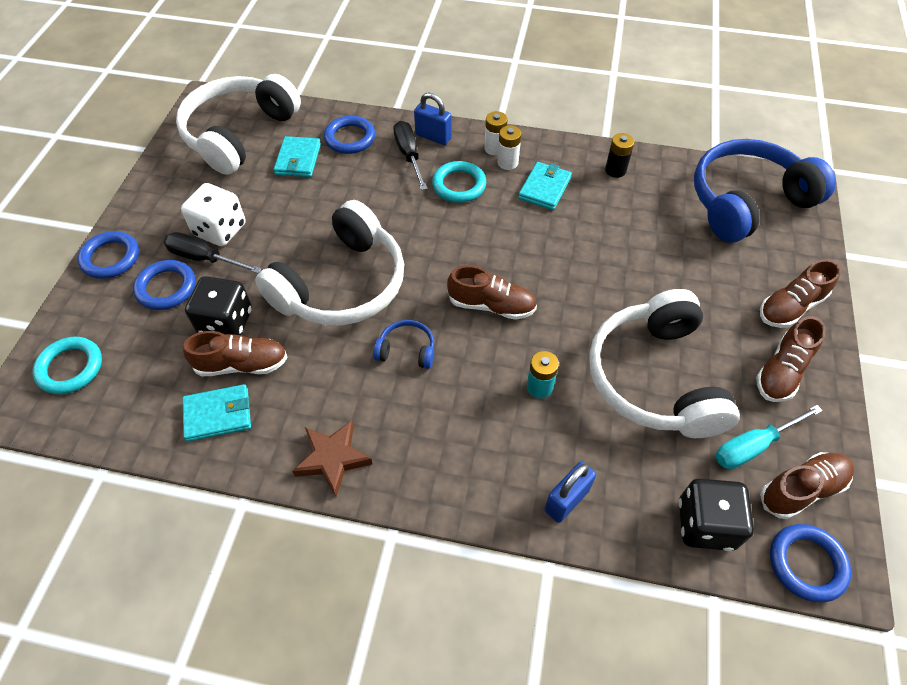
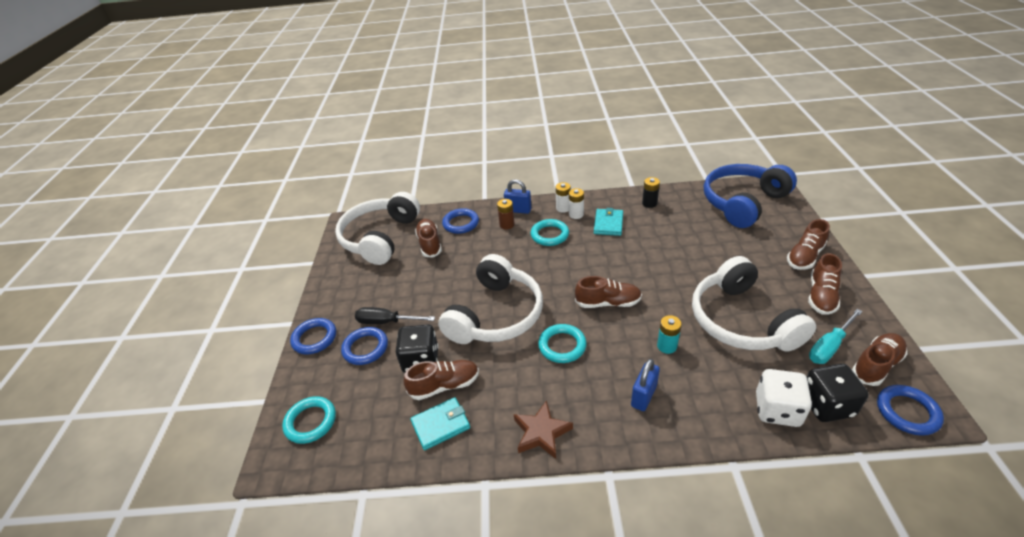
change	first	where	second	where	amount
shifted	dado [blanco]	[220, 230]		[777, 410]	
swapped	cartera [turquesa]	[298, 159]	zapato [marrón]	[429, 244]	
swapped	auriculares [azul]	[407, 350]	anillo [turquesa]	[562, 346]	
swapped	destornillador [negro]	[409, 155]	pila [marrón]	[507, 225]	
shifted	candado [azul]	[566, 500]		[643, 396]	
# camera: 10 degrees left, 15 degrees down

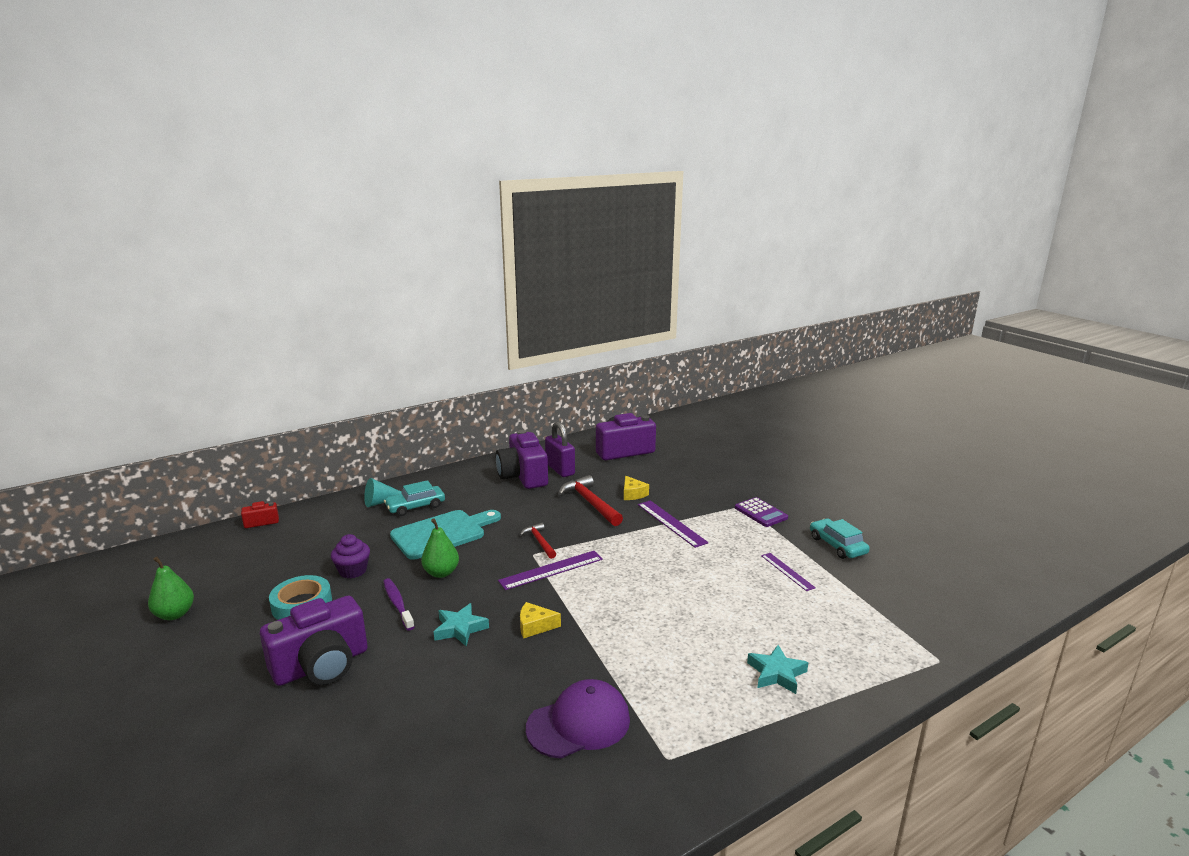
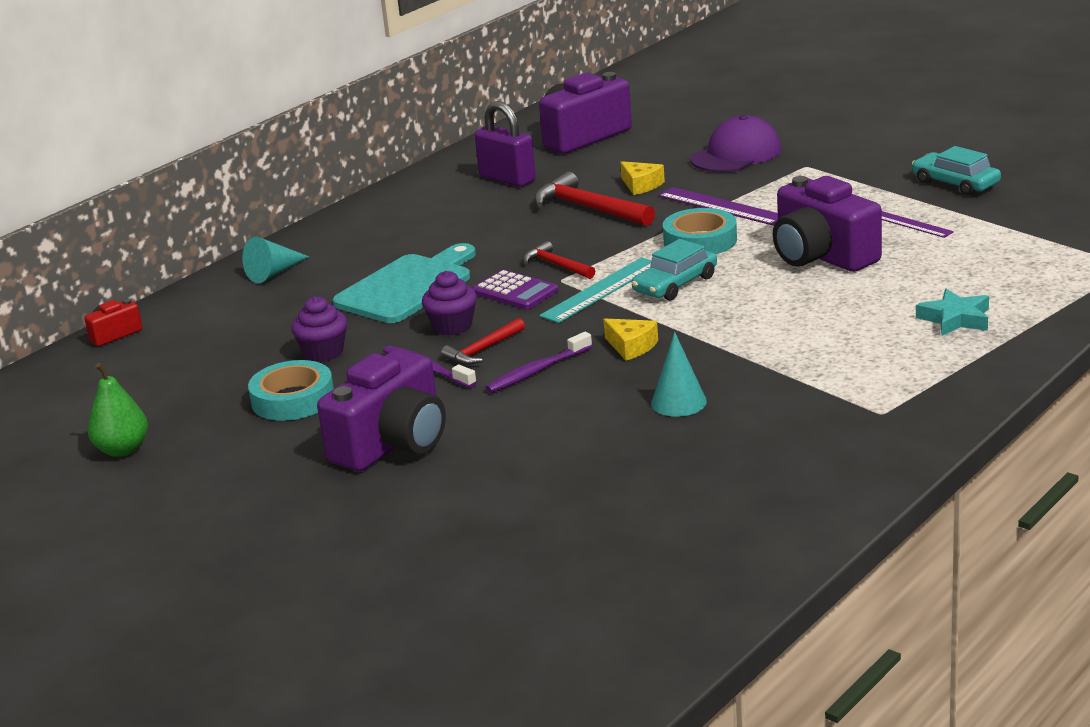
change	first	where	second	where	amount
shifted	coche [turquesa]	[415, 506]		[675, 284]	
swapped	pera [verde]	[441, 573]	magdalena [morado]	[452, 326]	
swapped	estrella [turquesa]	[460, 629]	cepillo de dientes [morado]	[537, 371]	
shifted	cámara [morado]	[523, 476]		[822, 256]	
repainted	regla [morado]	[551, 570]	regla [turquesa]	[601, 290]	
rotated	queso [amarillo]	[535, 626]		[631, 347]	120 degrees counterclockwise
shifted	gorra [morado]	[579, 723]		[736, 154]	
shifted	calculadora [morado]	[760, 513]		[515, 291]	
new			martillo [rojo]	[483, 350]	
new			cono [turquesa]	[678, 402]	
new			cinta adhesiva [turquesa]	[700, 240]	
# camera: 15 degrees left, 5 degrees up

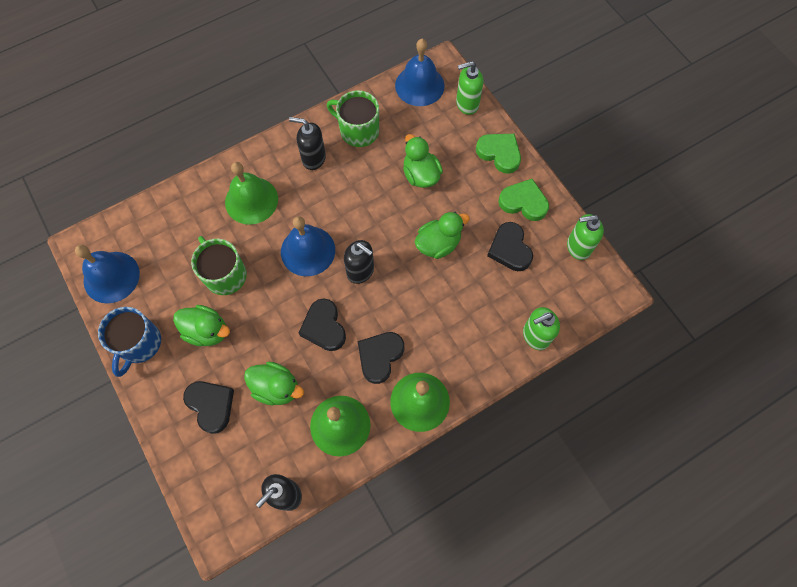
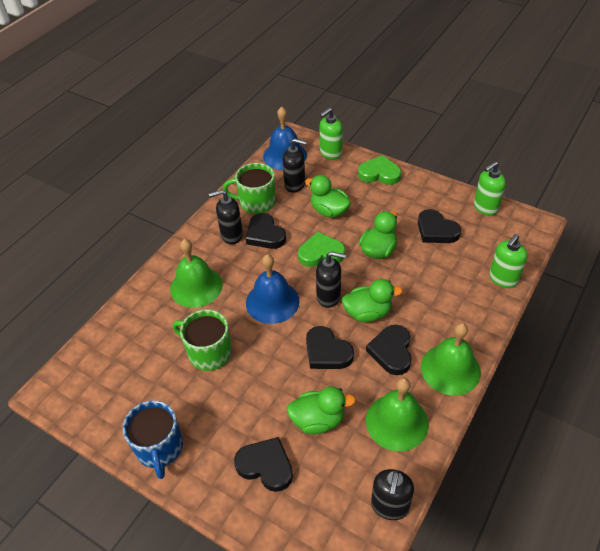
change	first	where	second	where	amount
gone	campana [azul]	[111, 277]			
shifted	pato [verde]	[207, 331]		[368, 313]	
shifted	corazón [verde]	[523, 202]		[321, 253]	
new			corazón [negro]	[265, 234]	
new			dispensador de jabón [negro]	[295, 184]	
# camera: 25 degrees left, 20 degrees down

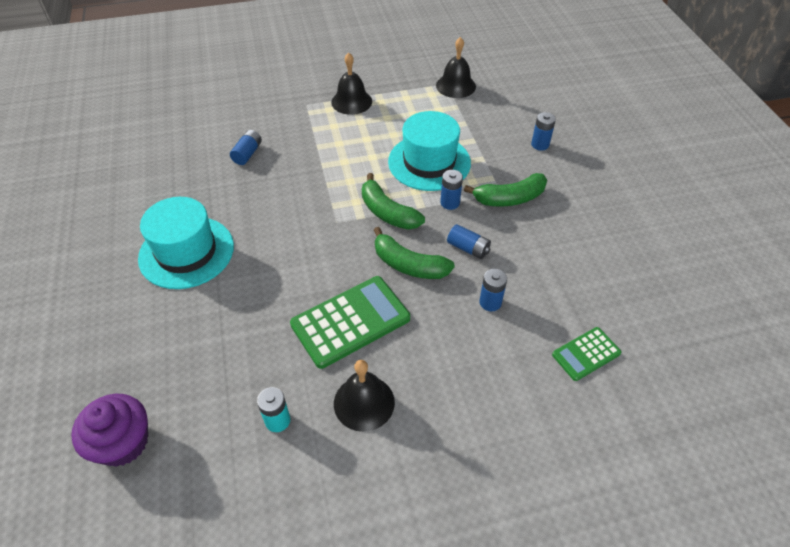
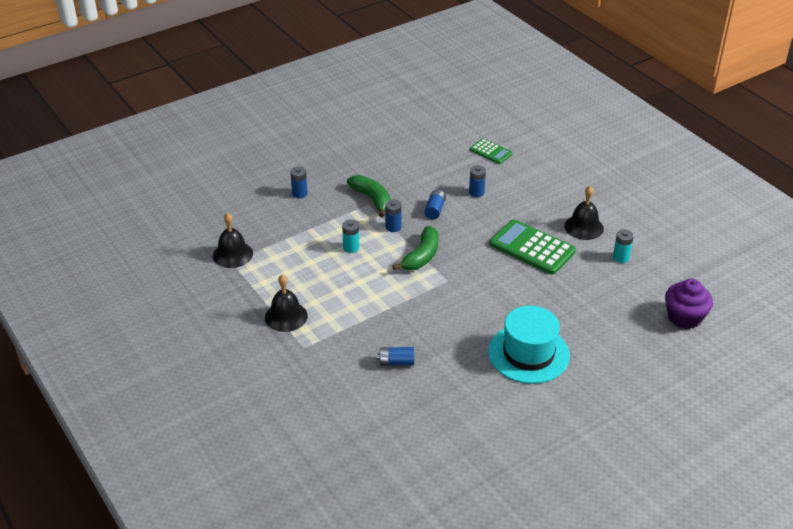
change	first	where	second	where	amount
gone	plátano [verde]	[408, 265]			
swapped	sombrero [turquesa]	[429, 162]	pila [turquesa]	[351, 247]	
# camera: 110 degrees left, 10 degrees down

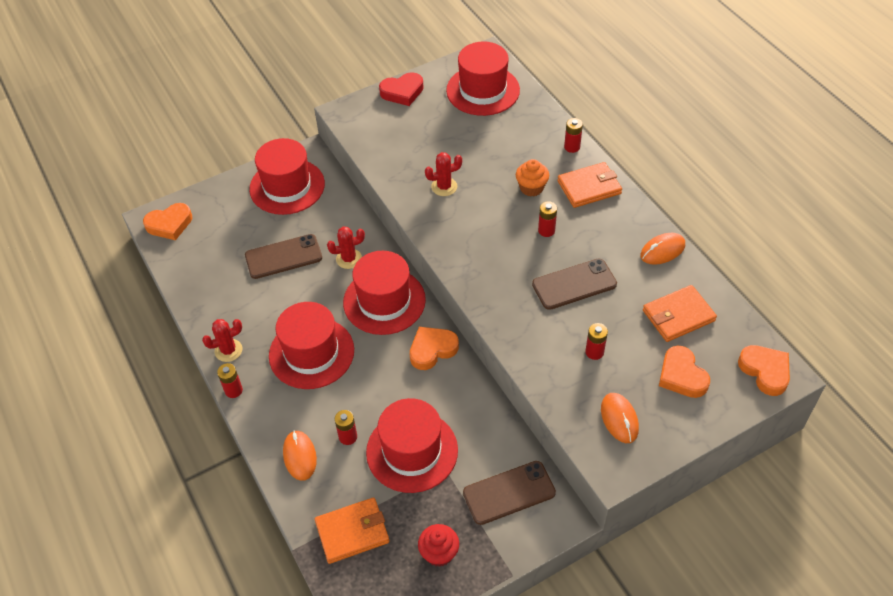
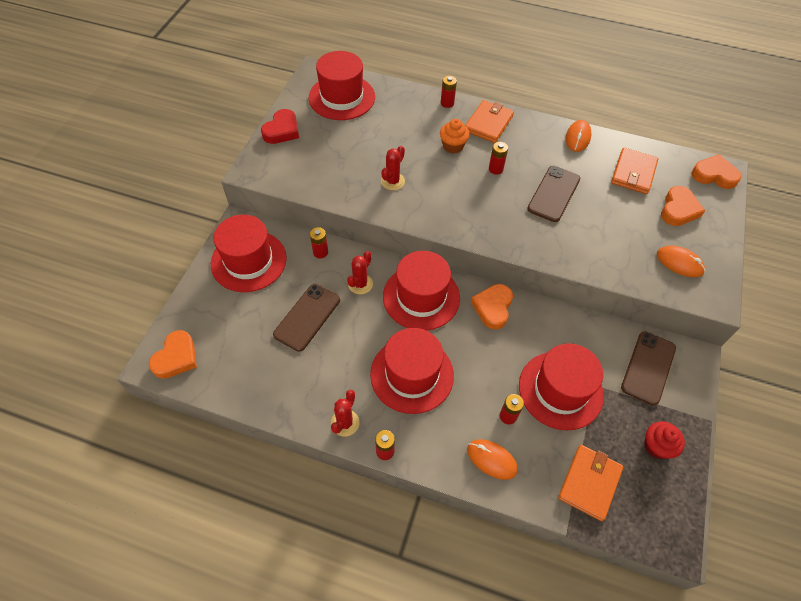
change	first	where	second	where	amount
shifted	pila [rojo]	[594, 352]		[320, 252]	
rotated	corazón [naranja]	[681, 376]		[678, 209]	90 degrees counterclockwise
# camera: 45 degrees left, 5 degrees up

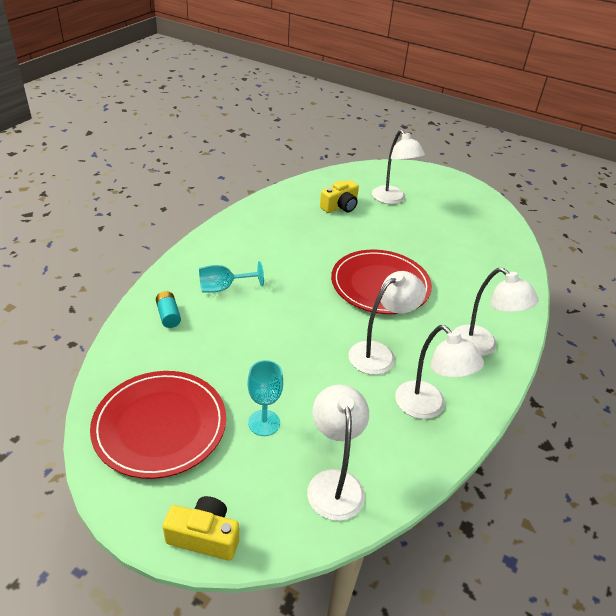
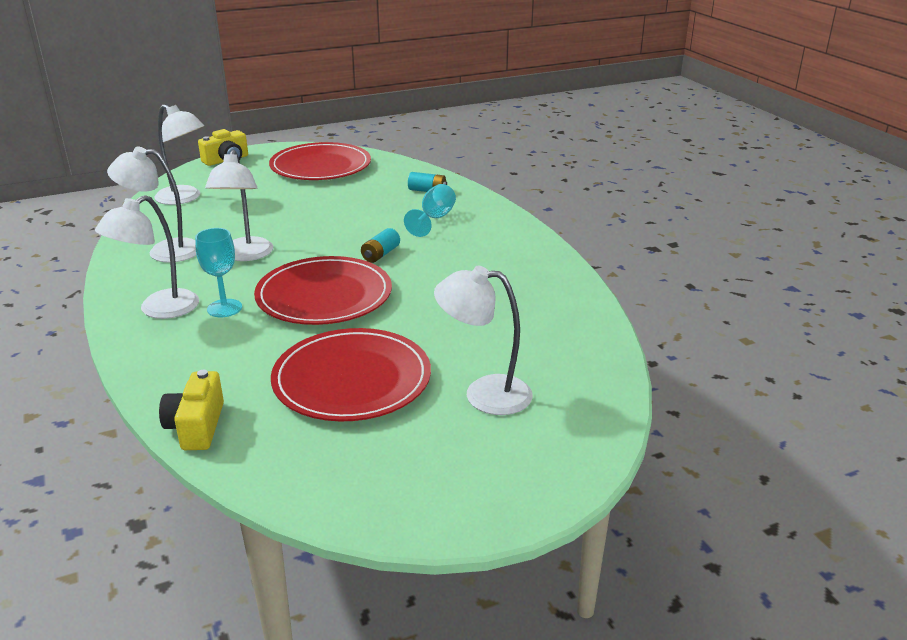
change	first	where	second	where	amount
shifted	copa [turquesa]	[264, 423]		[224, 308]	
shifted	cámara [amarillo]	[340, 206]		[197, 426]	
rotated	lámpara [blanco]	[481, 346]		[159, 309]	45 degrees counterclockwise
new			plato [rojo]	[352, 379]	
new			pila [turquesa]	[380, 254]	
# camera: 130 degrees right, 10 degrees down

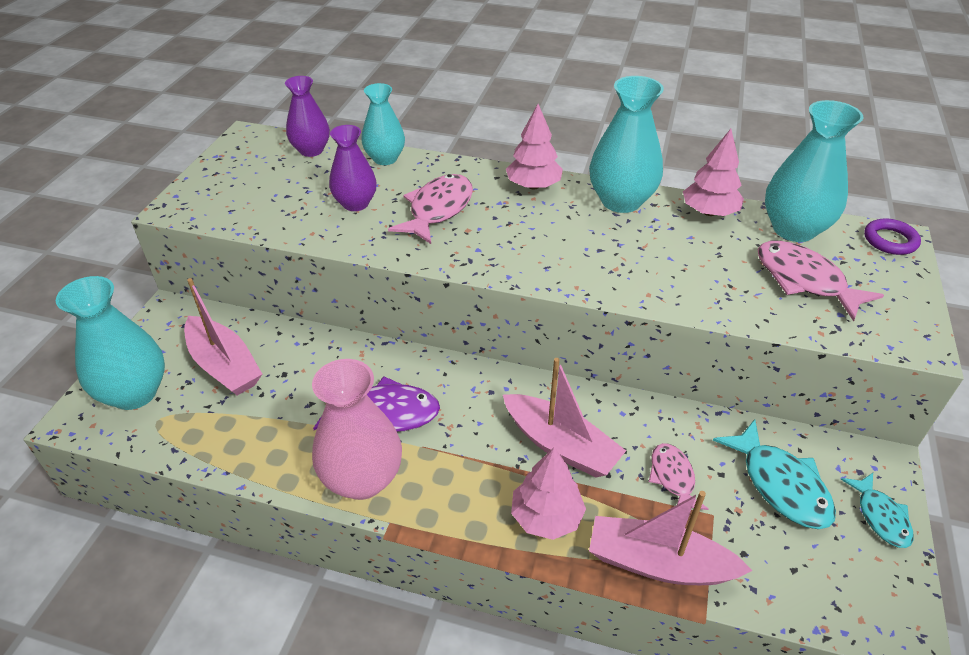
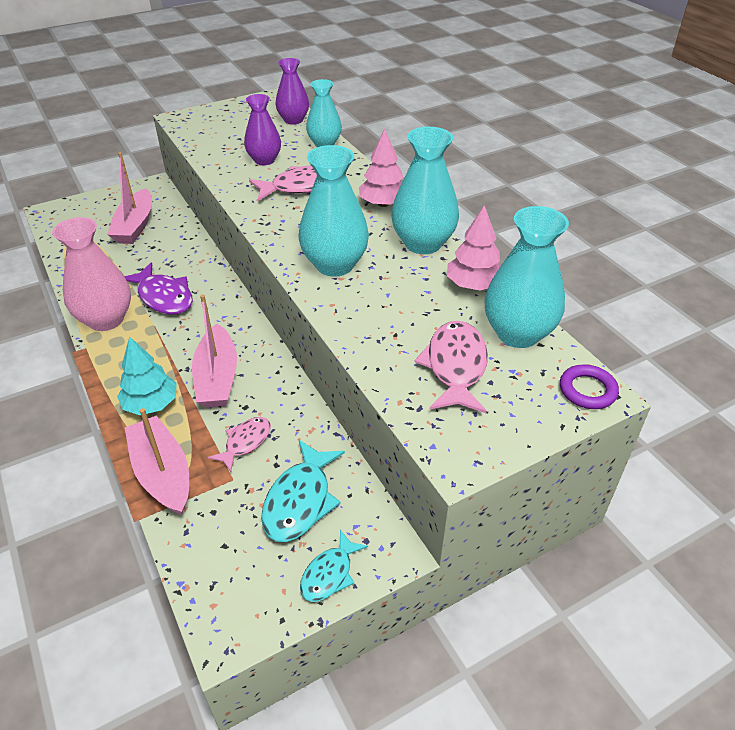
change	first	where	second	where	amount
shifted	florero [turquesa]	[134, 393]		[334, 265]	
repainted	árbol [rosa]	[546, 517]	árbol [turquesa]	[151, 404]	
# camera: 45 degrees right, 0 degrees up

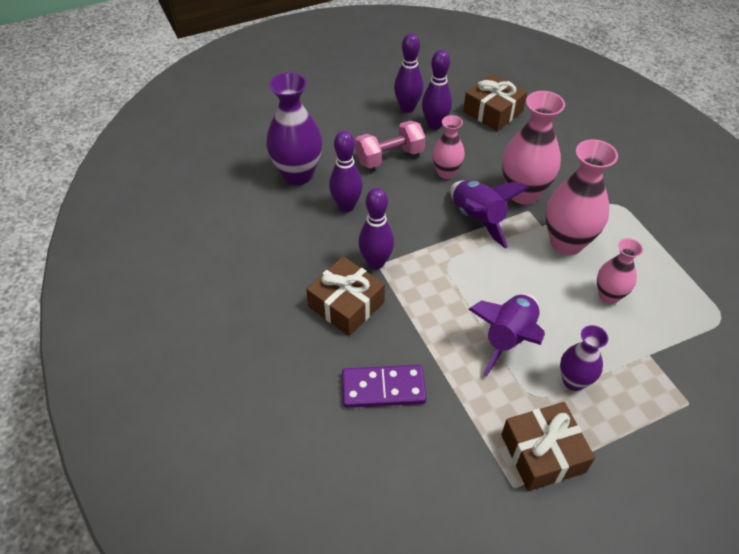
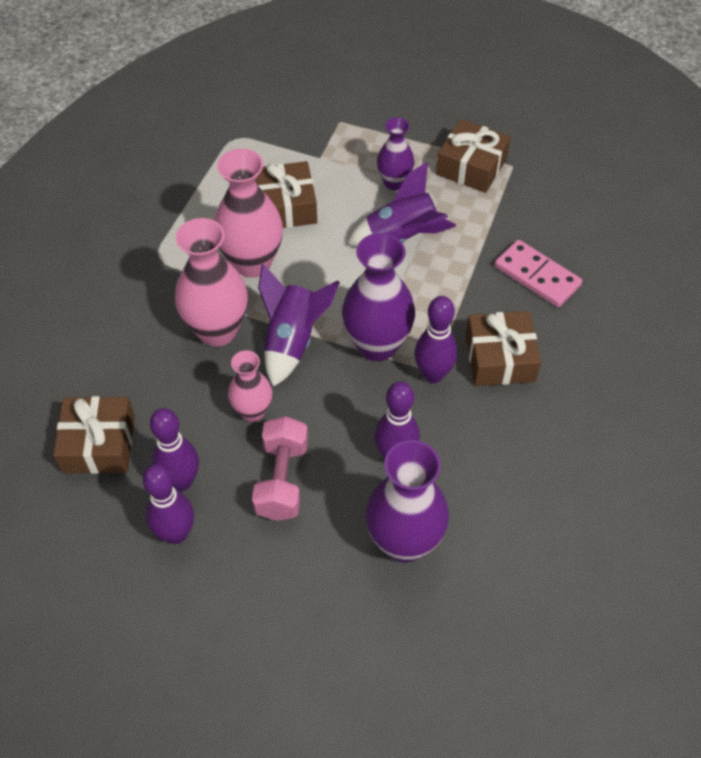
change	first	where	second	where	amount
repainted	ficha de dominó [morado]	[383, 388]	ficha de dominó [rosa]	[537, 276]	
rotated	mancuerna [rosa]	[389, 157]		[282, 480]	75 degrees clockwise
swapped	florero [rosa]	[608, 295]	regalo [marrón]	[285, 206]	
new			florero [morado]	[377, 345]	
# camera: 135 degrees left, 5 degrees up

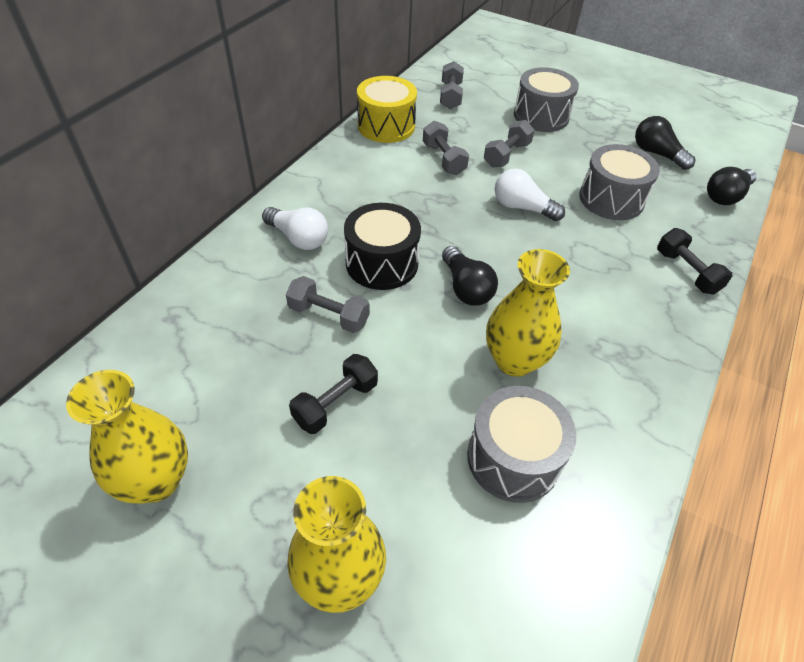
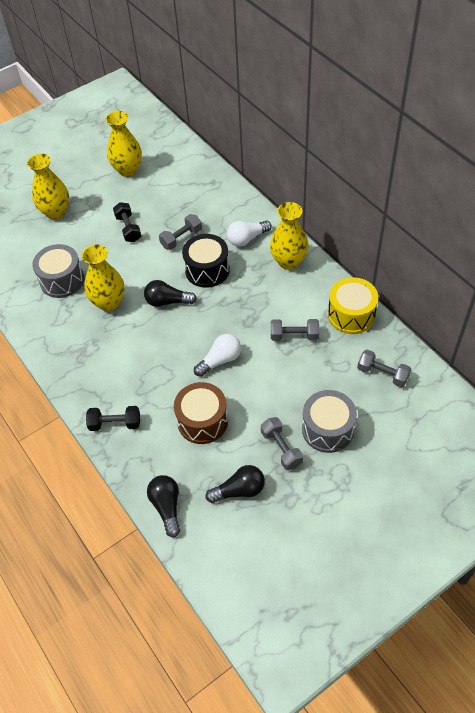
change	first	where	second	where	amount
shifted	mancuerna [gris]	[506, 155]		[281, 448]	
repainted	tambor [gris]	[611, 199]	tambor [marrón]	[202, 421]	
new			florero [amarillo]	[288, 261]	
# camera: 120 degrees right, 5 degrees up

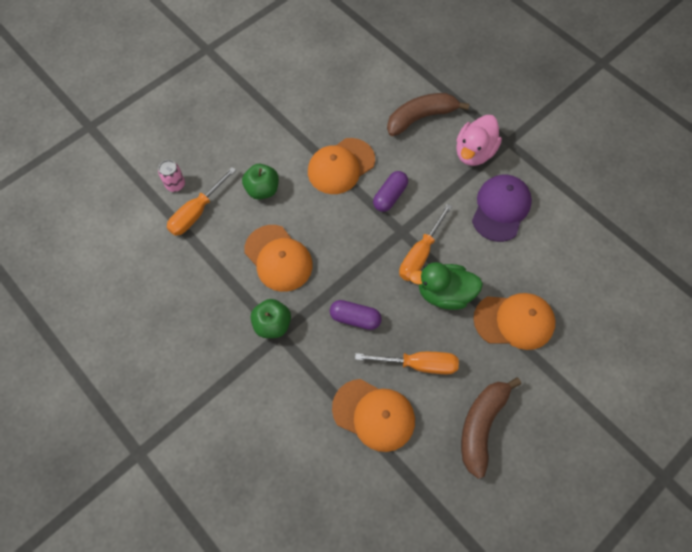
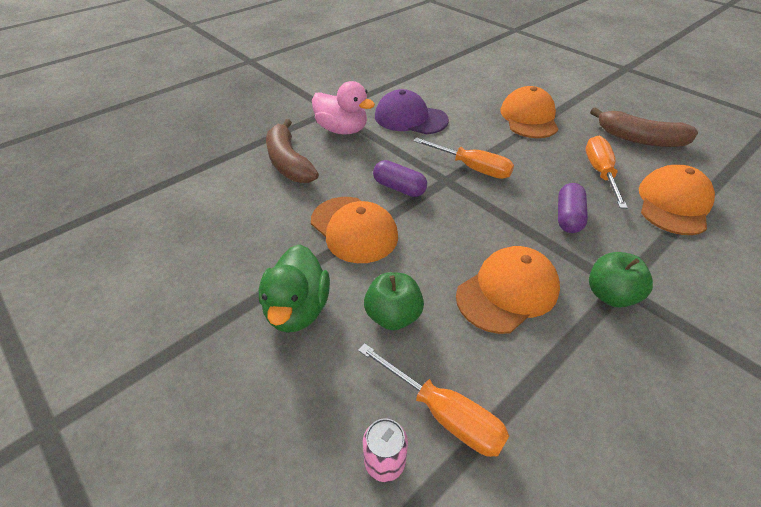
change	first	where	second	where	amount
shifted	pato [verde]	[444, 293]		[297, 309]	
# camera: 90 degrees left, 20 degrees down

